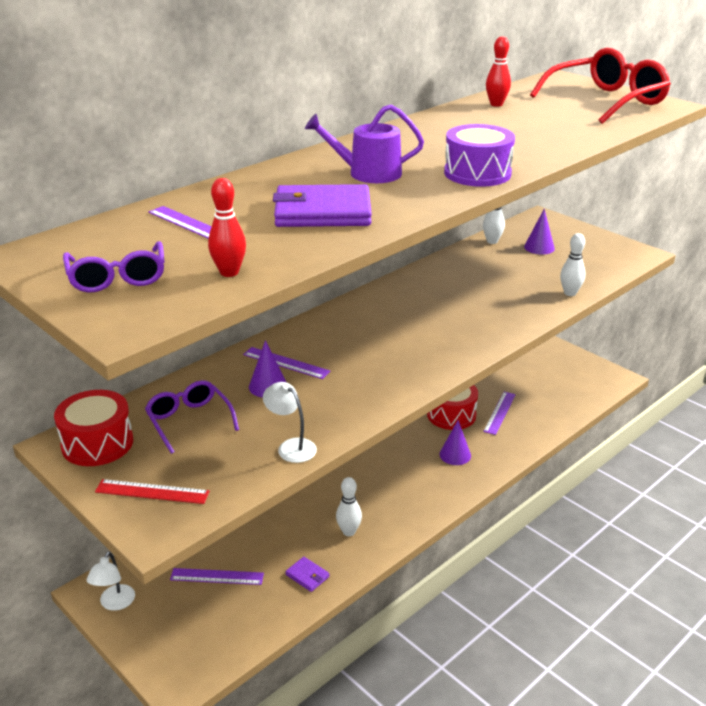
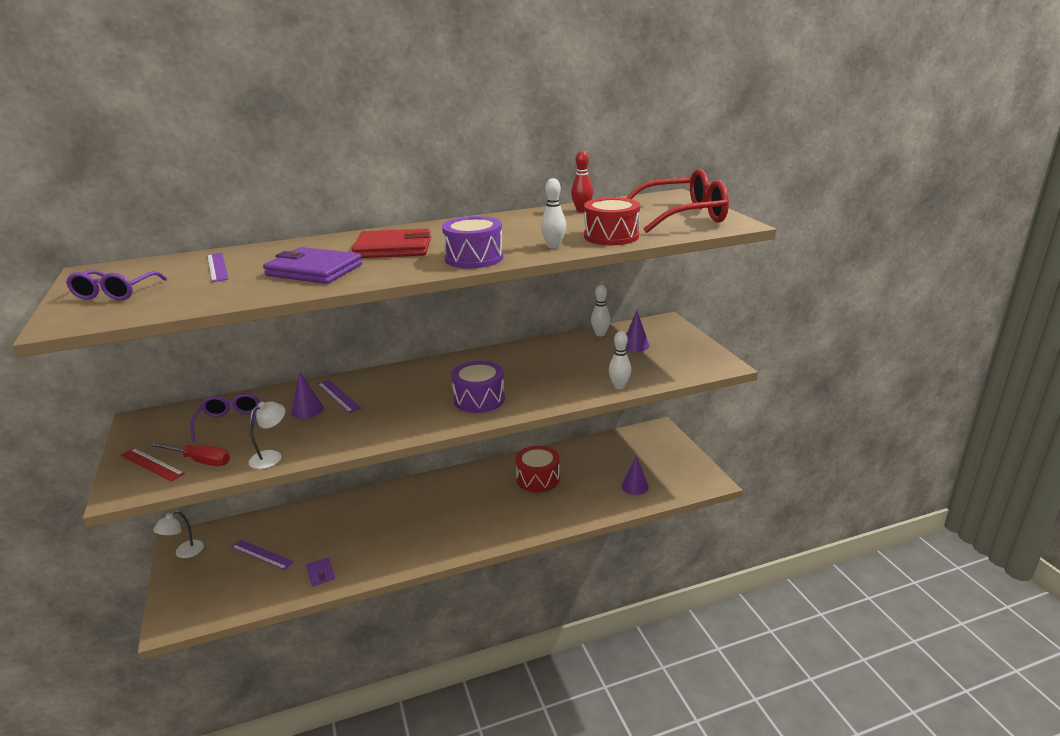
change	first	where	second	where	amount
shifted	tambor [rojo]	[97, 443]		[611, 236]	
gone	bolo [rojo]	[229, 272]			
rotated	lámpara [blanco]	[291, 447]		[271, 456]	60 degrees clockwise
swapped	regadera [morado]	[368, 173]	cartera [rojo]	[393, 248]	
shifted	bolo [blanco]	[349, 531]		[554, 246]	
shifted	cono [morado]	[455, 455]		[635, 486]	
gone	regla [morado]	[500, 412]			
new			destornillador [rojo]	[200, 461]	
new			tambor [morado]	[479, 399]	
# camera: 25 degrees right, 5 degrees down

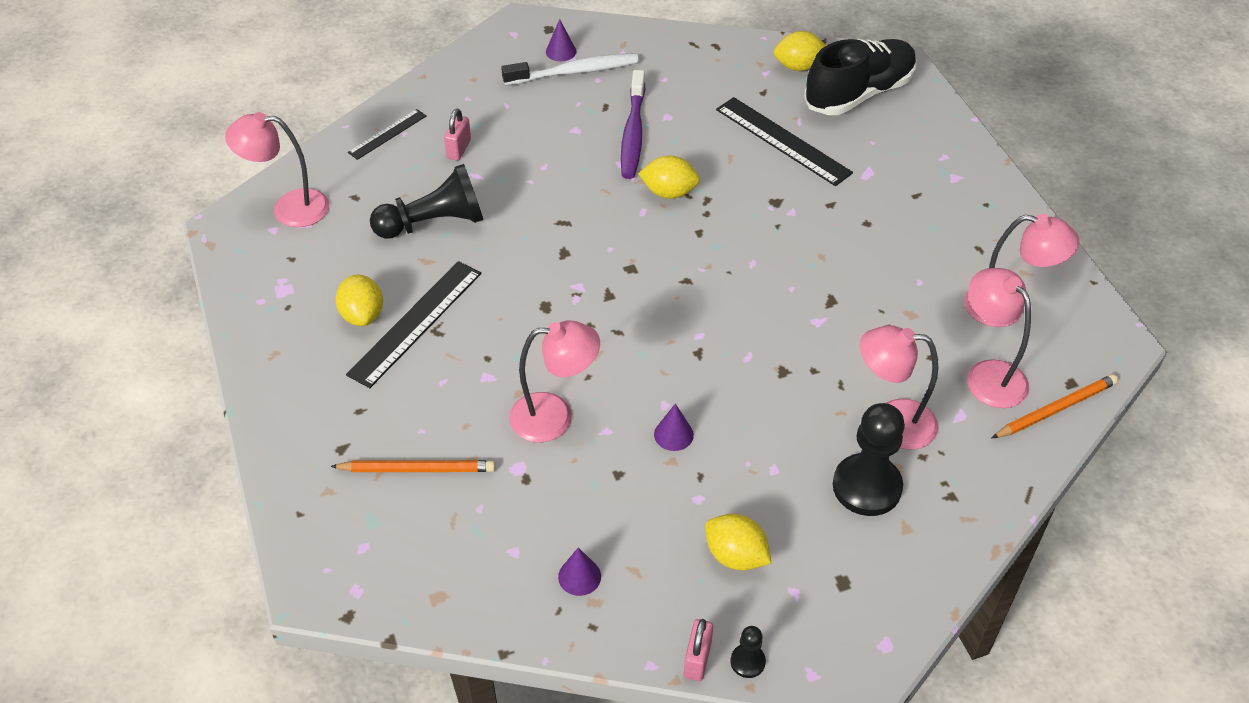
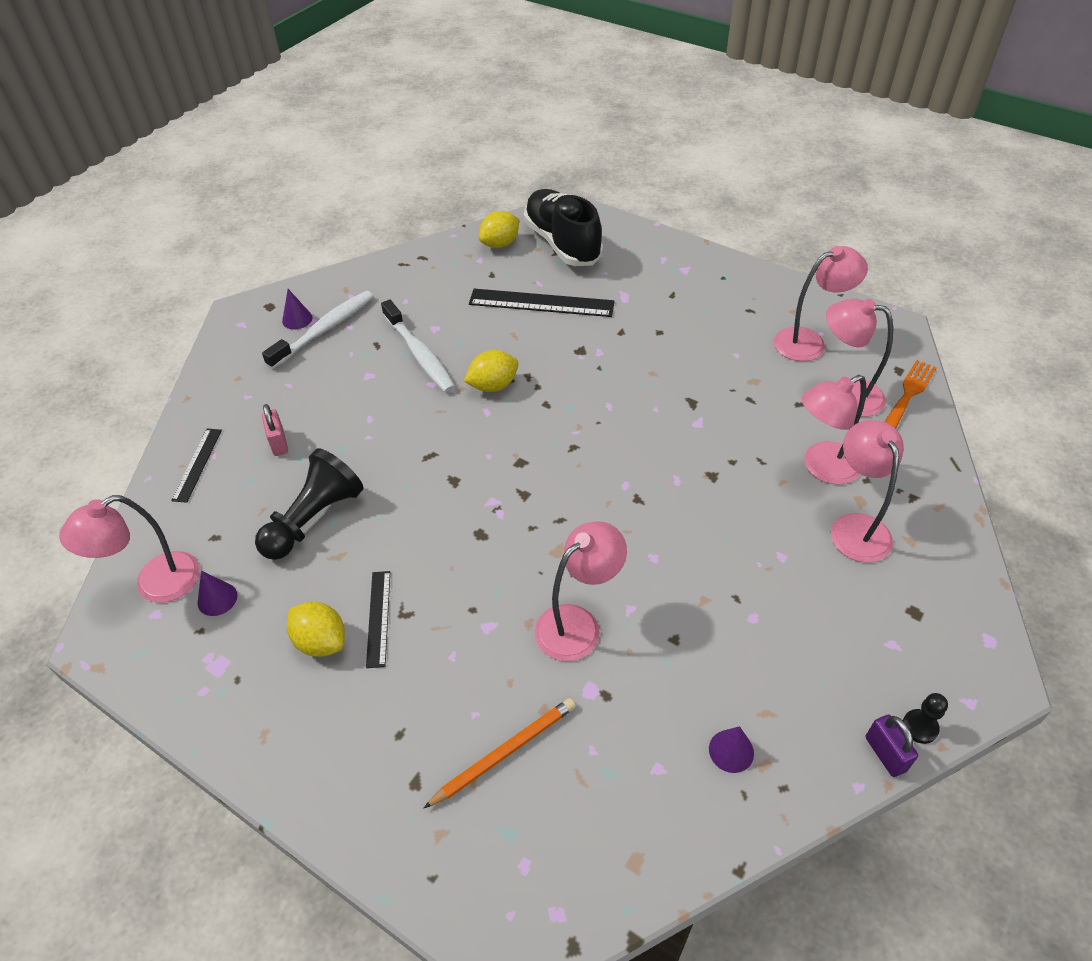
change	first	where	second	where	amount
scaled	regla [negro]	[415, 323]		[378, 618]	x0.57
repainted	cepillo de dientes [morado]	[633, 133]	cepillo de dientes [blanco]	[419, 354]	
shifted	cono [morado]	[673, 434]		[217, 599]	
repainted	candado [rosa]	[697, 659]	candado [morado]	[885, 754]	
gone	limón [amarillo]	[735, 556]			
rotated	zapato [negro]	[859, 94]		[562, 243]	45 degrees counterclockwise
swapped	peón [negro]	[867, 487]	lámpara [rosa]	[855, 527]	
swapped	lápiz [naranja]	[1056, 409]	tenedor [naranja]	[909, 393]	
# camera: 35 degrees left, 0 degrees up

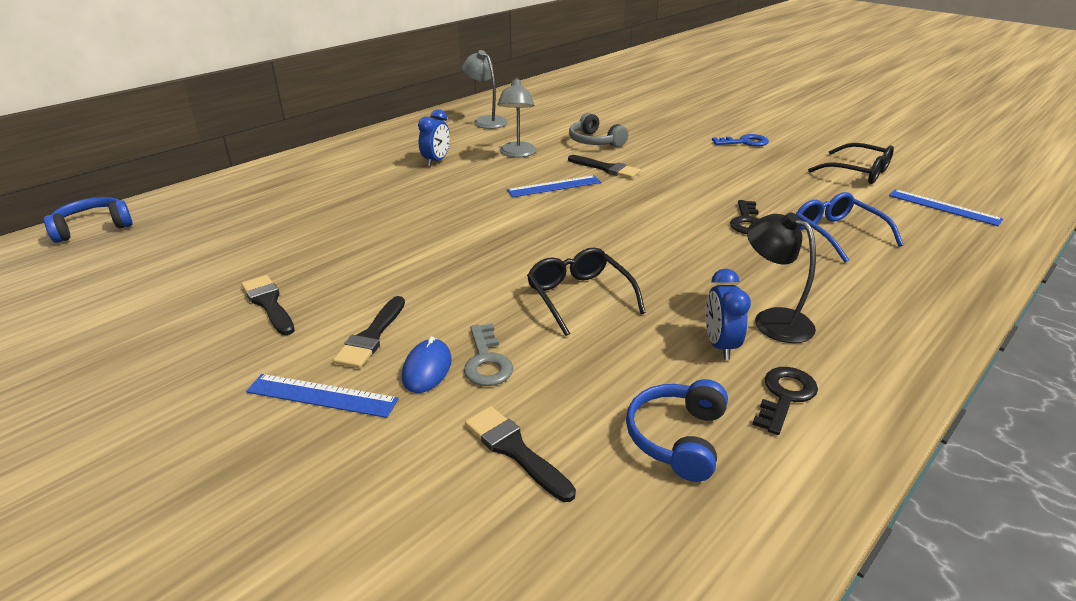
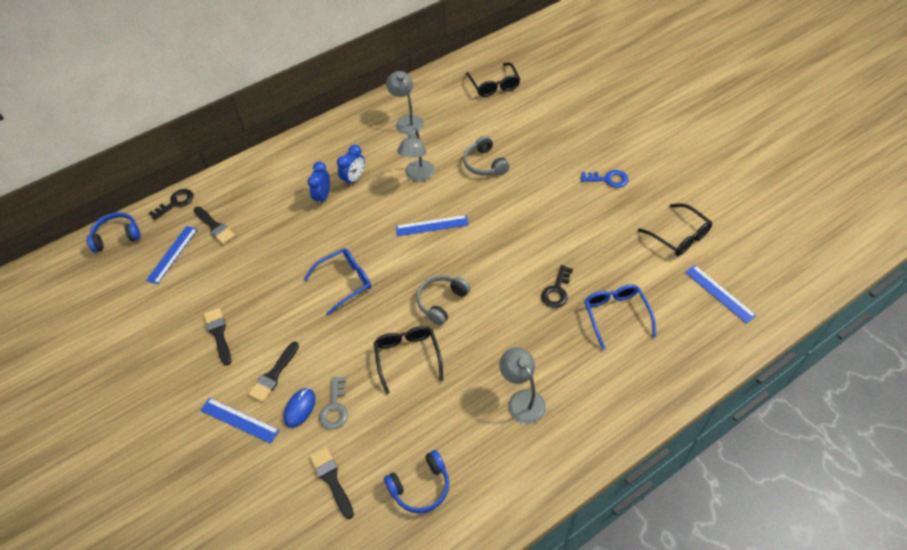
change	first	where	second	where	amount
shifted	pincel [negro]	[606, 168]		[214, 226]	
rotated	auriculares [azul]	[677, 438]		[420, 487]	150 degrees counterclockwise
shifted	despertador [azul]	[720, 345]		[323, 197]	
repainted	lámpara [negro]	[773, 320]	lámpara [gris]	[522, 400]	
shifted	llave [negro]	[785, 396]		[176, 203]	
new			regla [azul]	[172, 254]	
new			gafas [azul]	[344, 282]	
new			auriculares [gris]	[441, 302]	
new			gafas [negro]	[494, 85]	
# camera: 15 degrees right, 20 degrees up

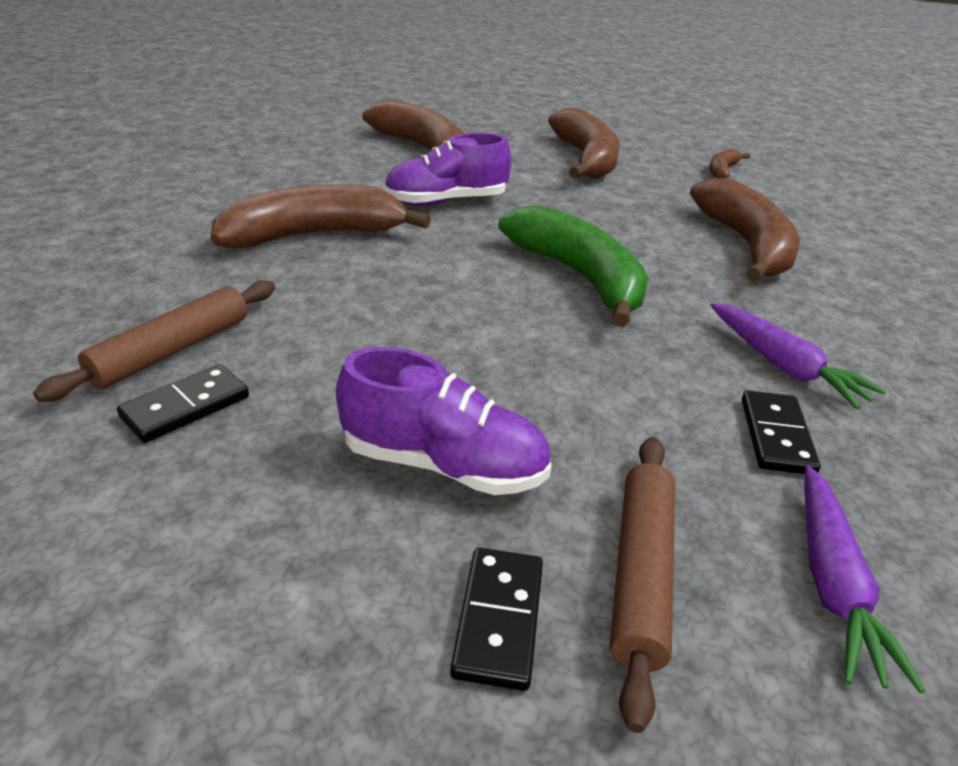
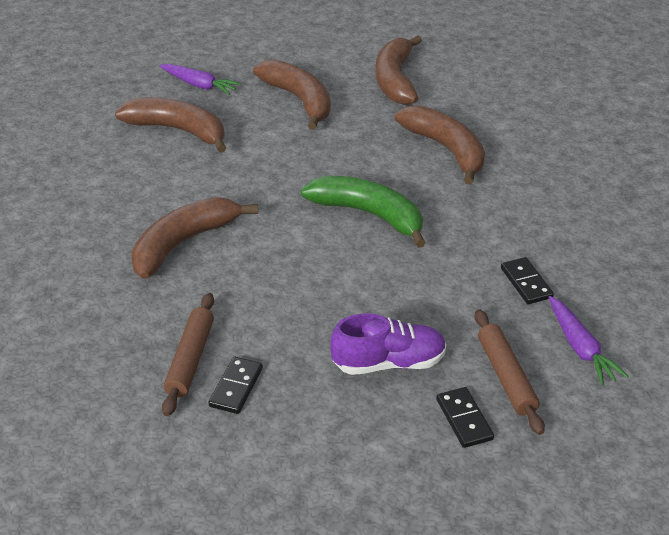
change	first	where	second	where	amount
gone	zapato [morado]	[446, 202]			
scaled	plátano [marrón]	[722, 171]		[395, 80]	x2.12
shifted	zanahoria [morado]	[783, 366]		[199, 85]	
# camera: 25 degrees left, 5 degrees up

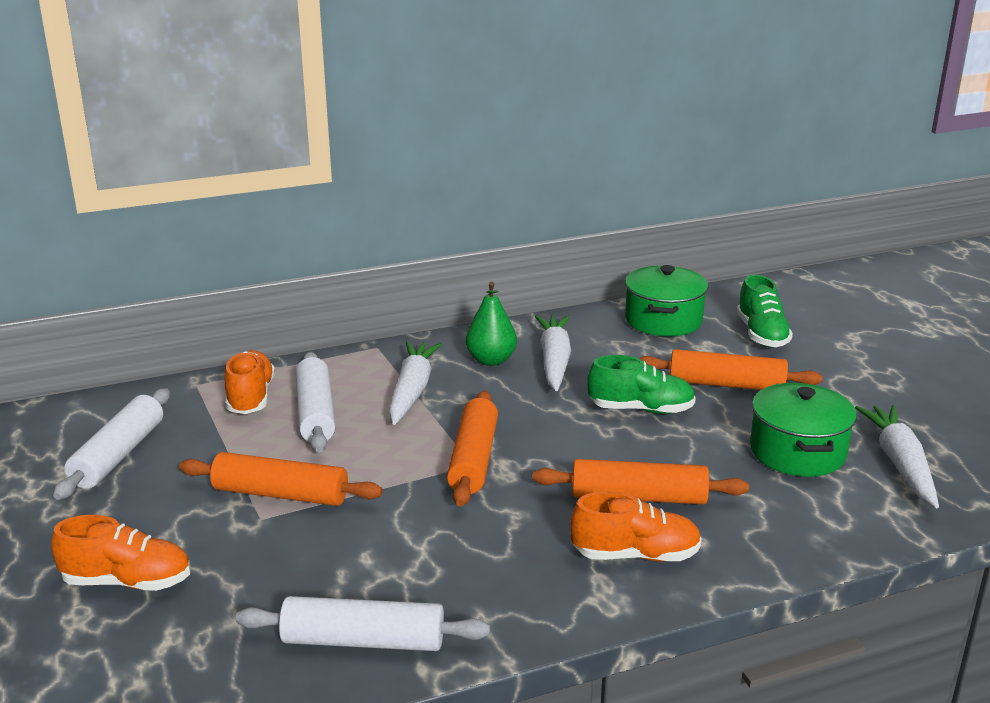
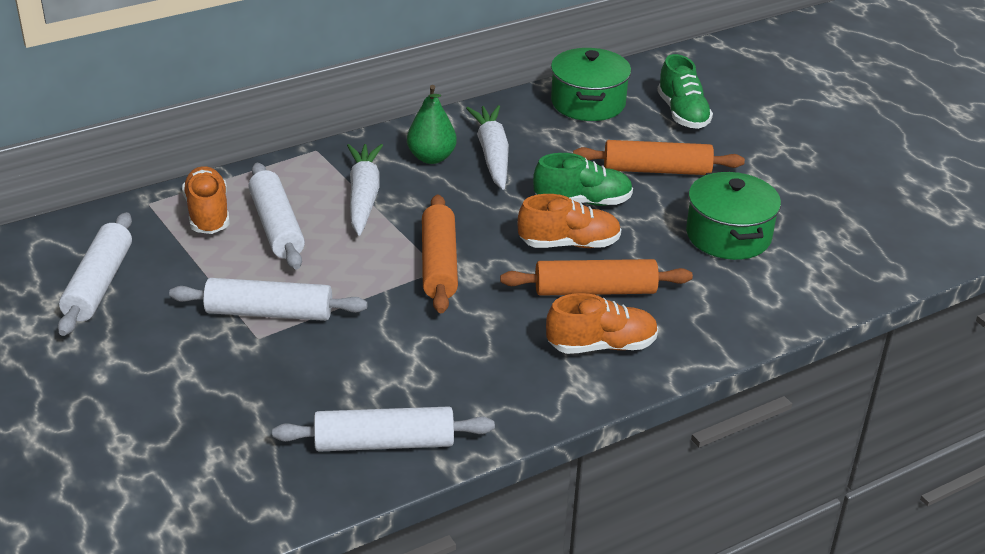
change	first	where	second	where	amount
shifted	zapato [naranja]	[128, 582]		[569, 244]	
repainted	rodillo [naranja]	[280, 494]	rodillo [blanco]	[269, 313]	
gone	zanahoria [blanco]	[900, 463]			
# camera: 10 degrees left, 10 degrees up

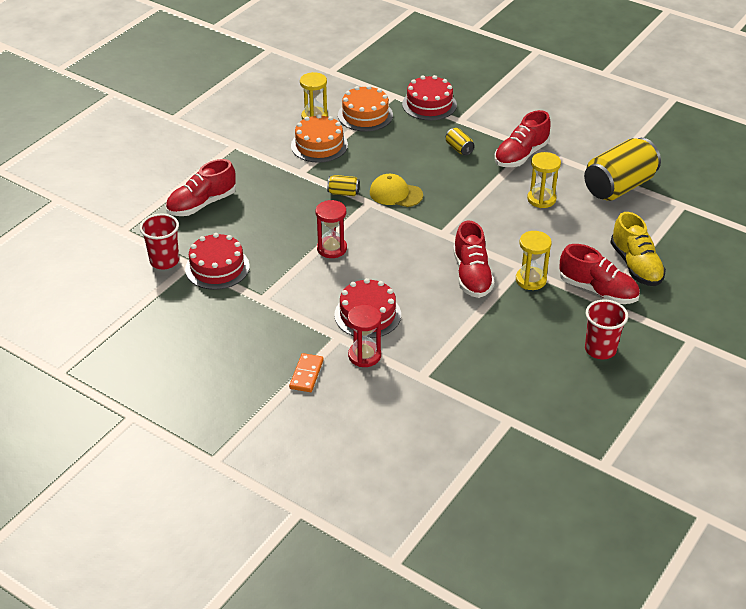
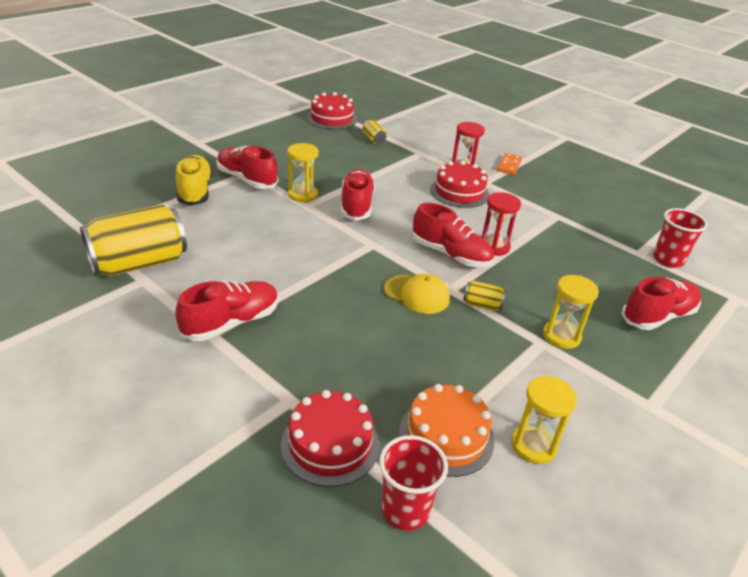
change	first	where	second	where	amount
shifted	tarta [rojo]	[217, 268]		[332, 118]	
gone	tarta [naranja]	[319, 145]			
shifted	lata [amarillo]	[459, 149]		[374, 139]	
shifted	reloj de arena [amarillo]	[541, 199]		[561, 336]	
shifted	vaso [rojo]	[600, 349]		[405, 510]	
new			zapato [rojo]	[450, 254]	
# camera: 175 degrees left, 5 degrees down

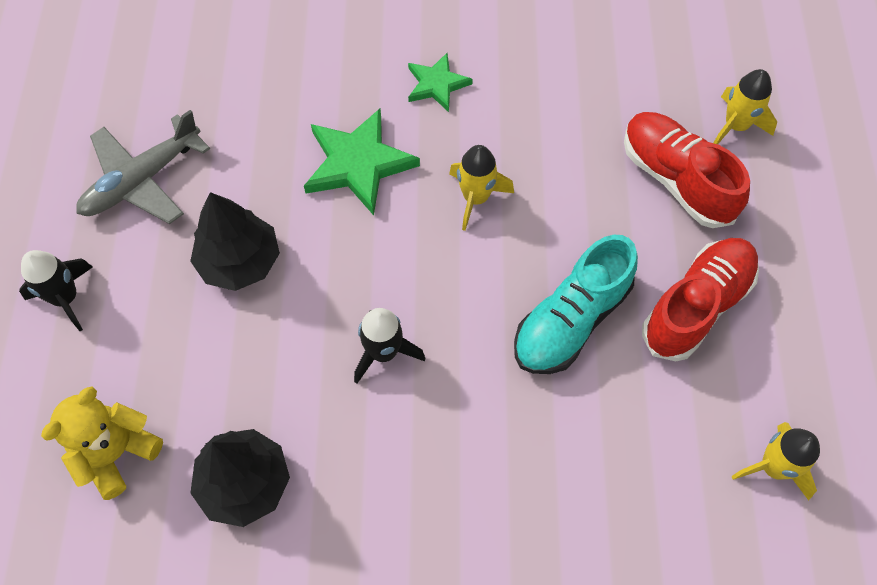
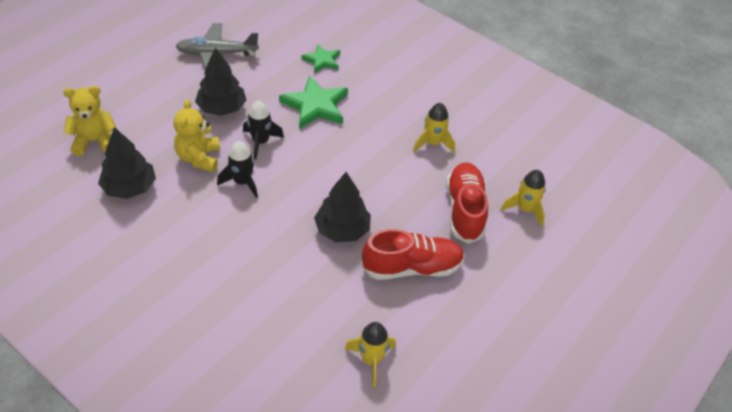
change	first	where	second	where	amount
shifted	cohete [negro]	[66, 298]		[260, 142]	
shifted	estrella [verde]	[436, 84]		[322, 60]	
shifted	cohete [amarillo]	[476, 198]		[433, 143]	
swapped	zapato [turquesa]	[571, 320]	árbol [negro]	[342, 230]	
new			osito [amarillo]	[199, 158]	
# camera: 35 degrees right, 15 degrees down

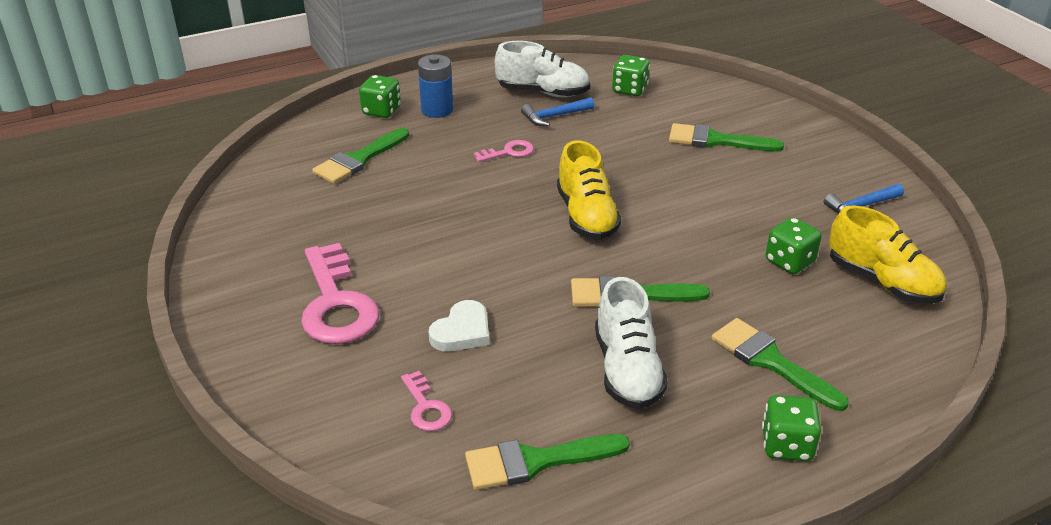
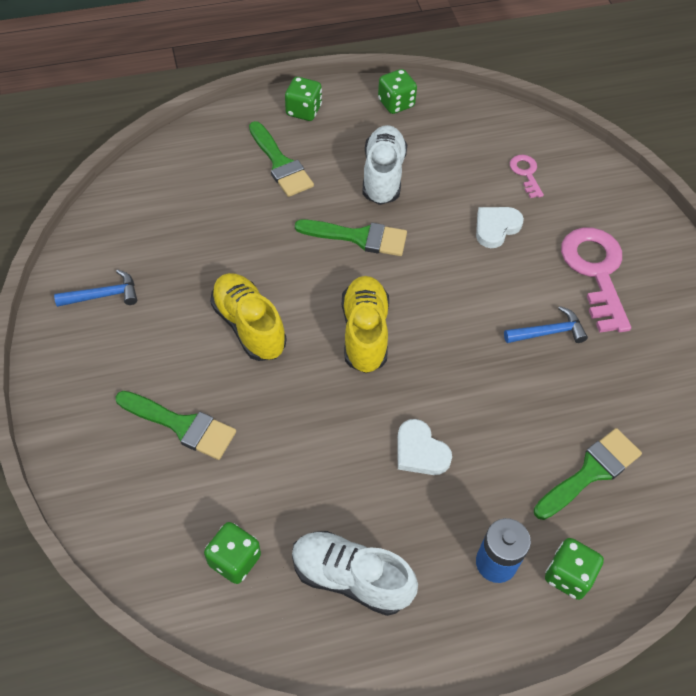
change	first	where	second	where	amount
gone	pincel [verde]	[535, 461]			
swapped	llave [rosa]	[509, 152]	corazón [blanco]	[420, 451]	
shifted	martillo [azul]	[554, 116]		[548, 332]	
shifted	dado [verde]	[789, 262]		[396, 103]	
shifted	zapato [amarillo]	[882, 282]		[249, 326]	
# camera: 170 degrees left, 20 degrees up

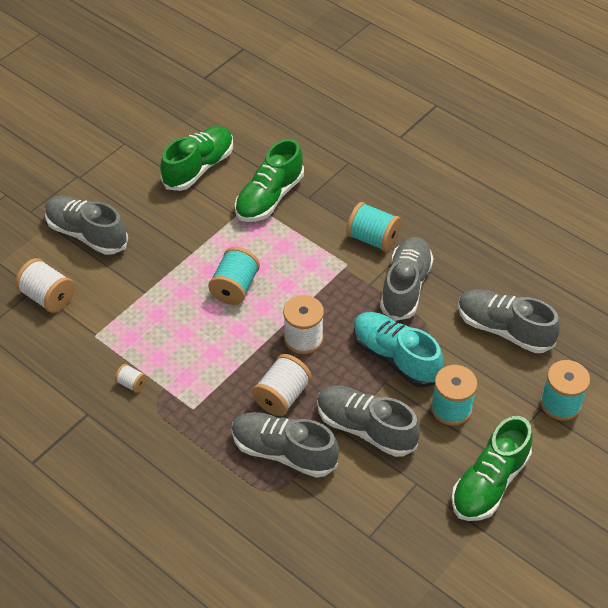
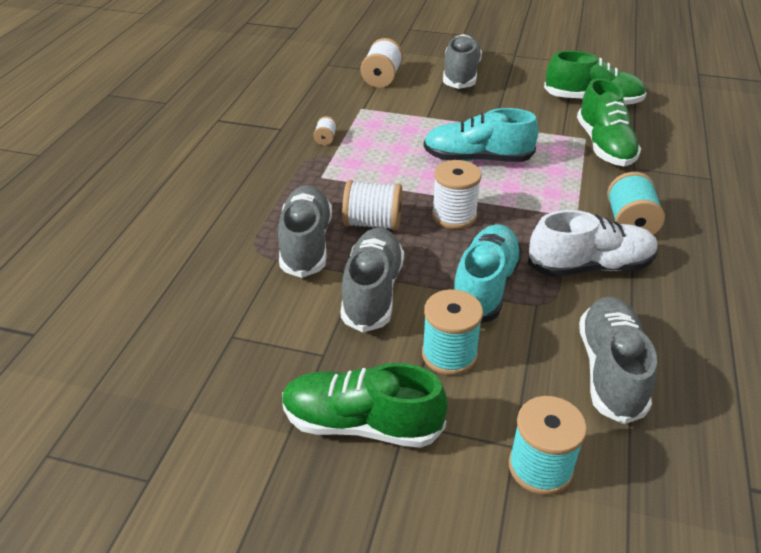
change	first	where	second	where	amount
swapped	carrete [turquesa]	[235, 287]	zapato [turquesa]	[477, 159]	
rotated	zapato [verde]	[269, 198]		[604, 146]	105 degrees counterclockwise
repainted	zapato [gris]	[405, 287]	zapato [blanco]	[590, 266]	
# camera: 65 degrees right, 10 degrees down

